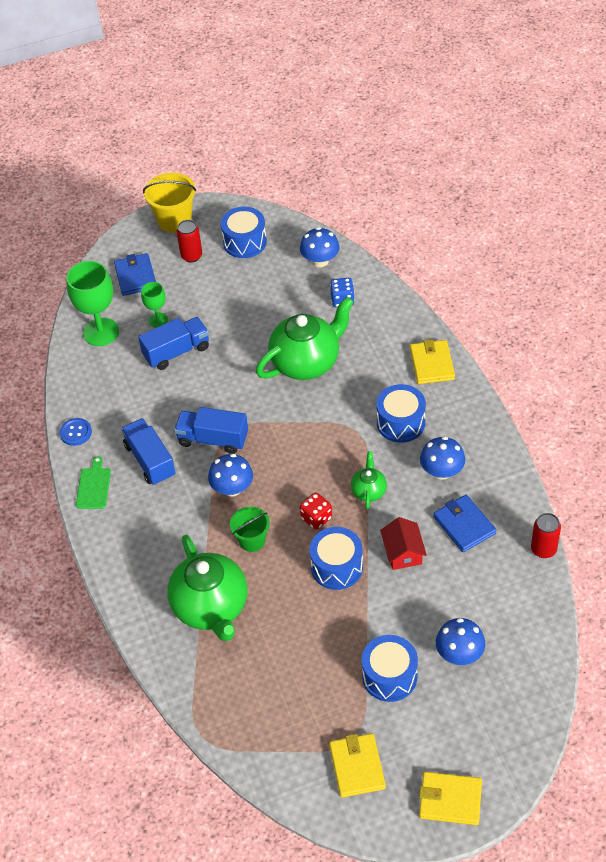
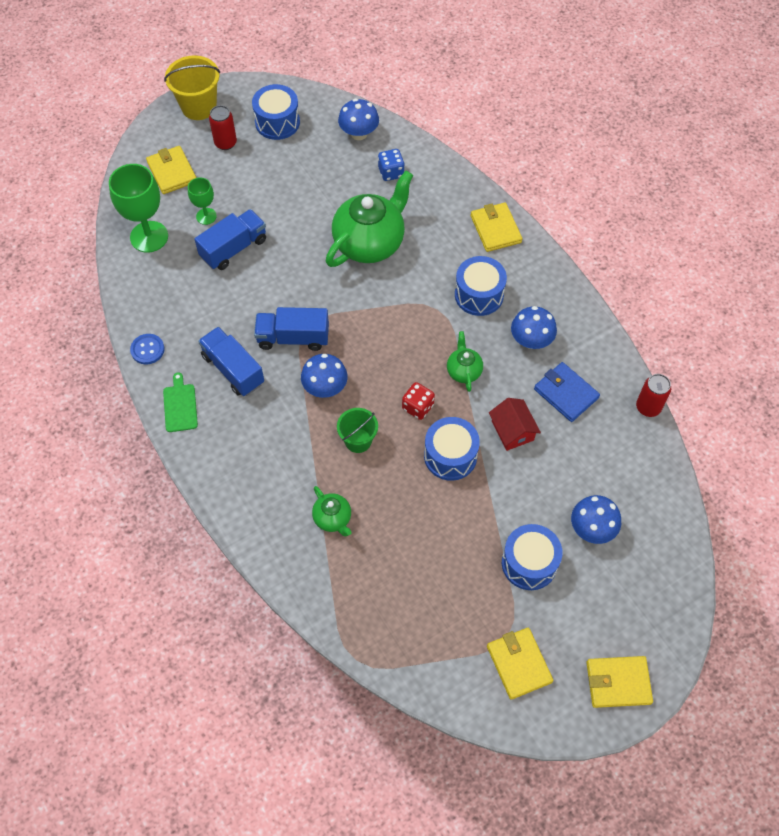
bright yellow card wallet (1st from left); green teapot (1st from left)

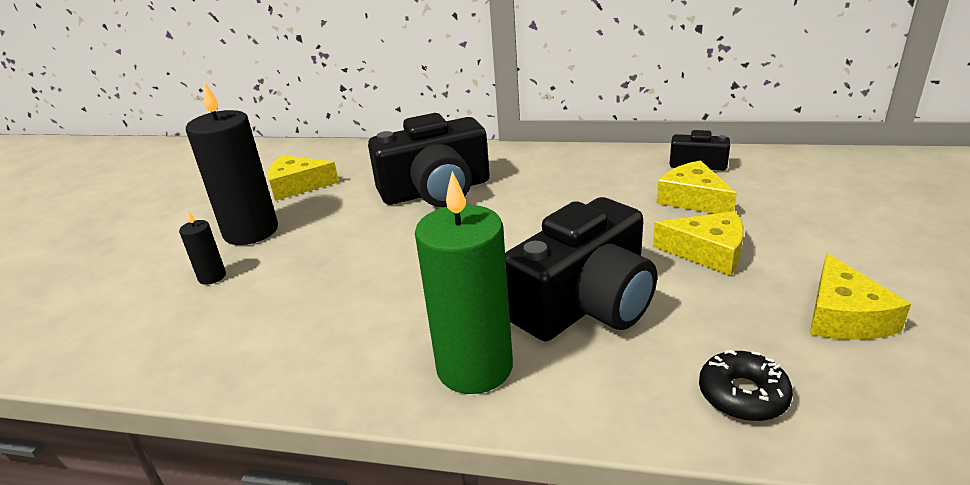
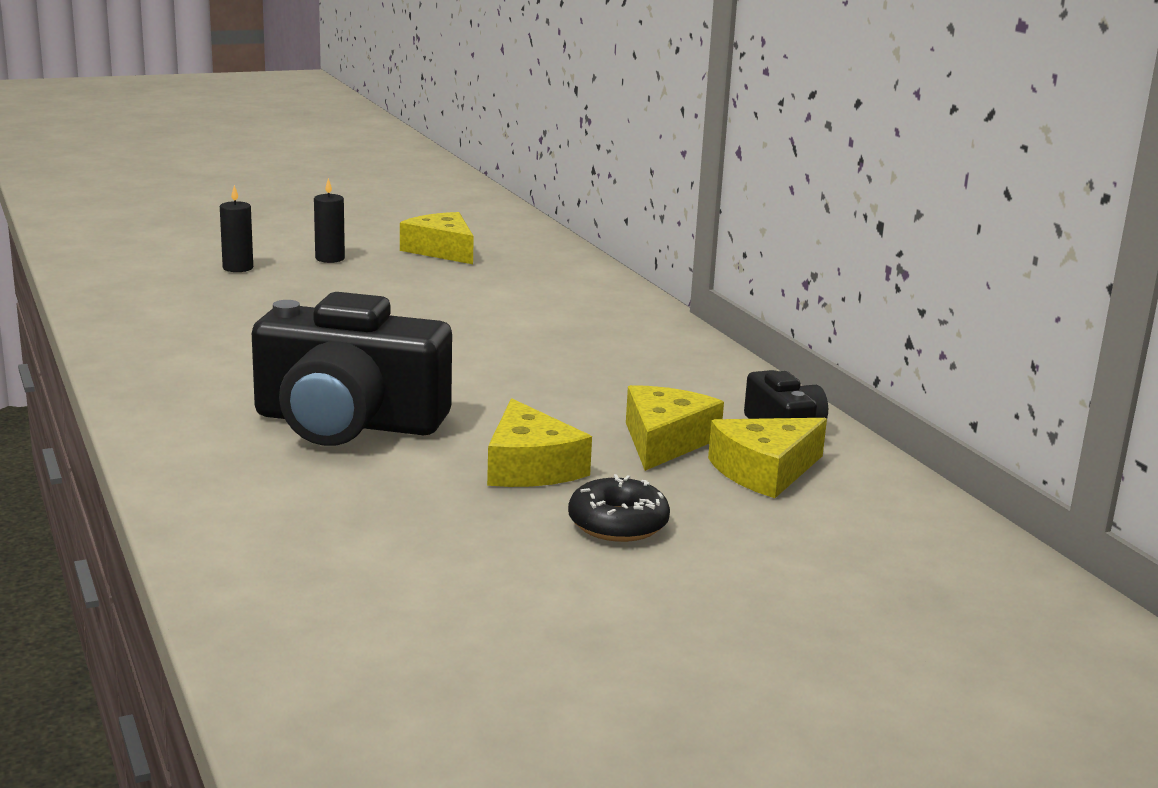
jet-black candle (2nd from left); jet-black donut; bright yellow piece of cheese (4th from left); jet-black camera (1st from left in the first image); green candle

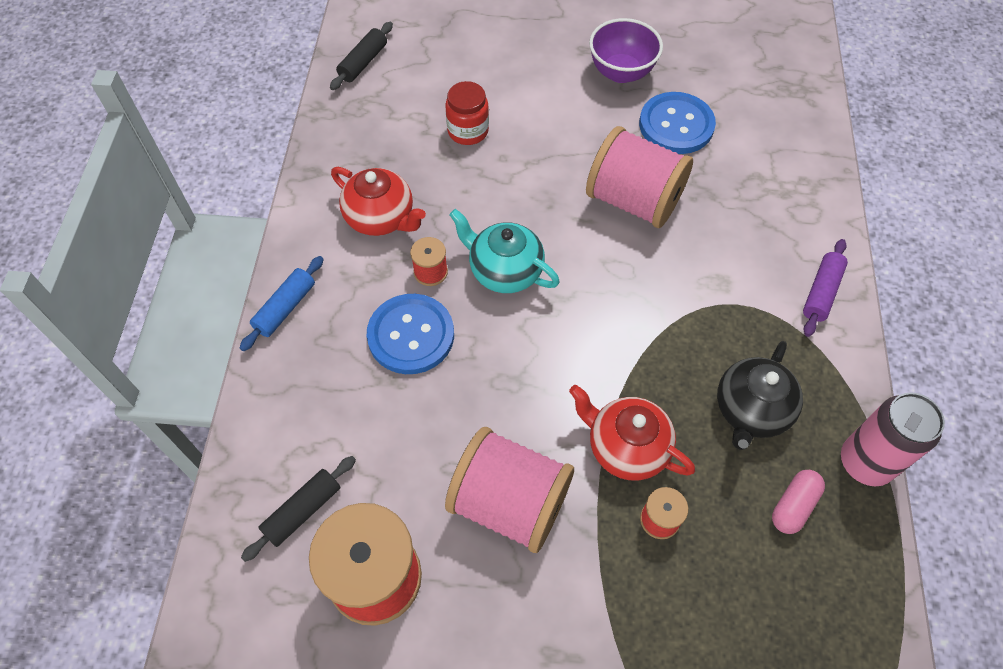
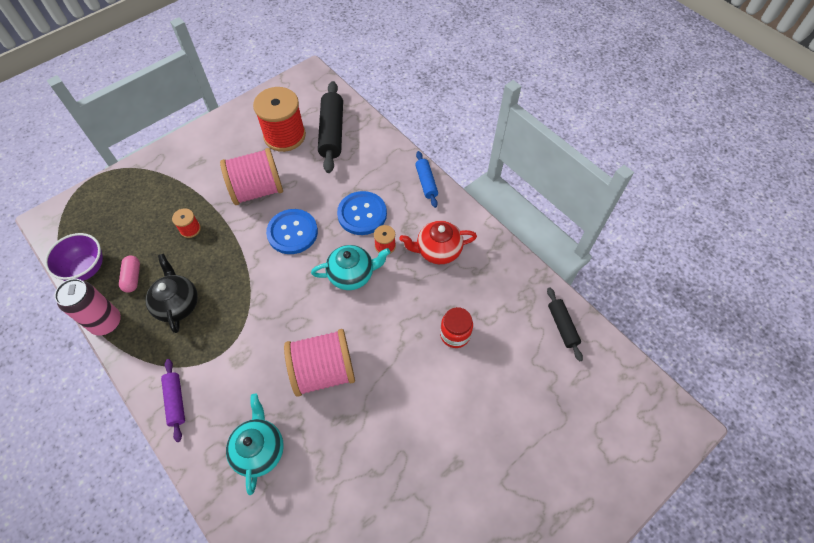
violet serving bowl; teal teapot (1st from left); cobalt button (1st from left); jet-black rolling pin (1st from left); red teapot (2nd from left in the first image)

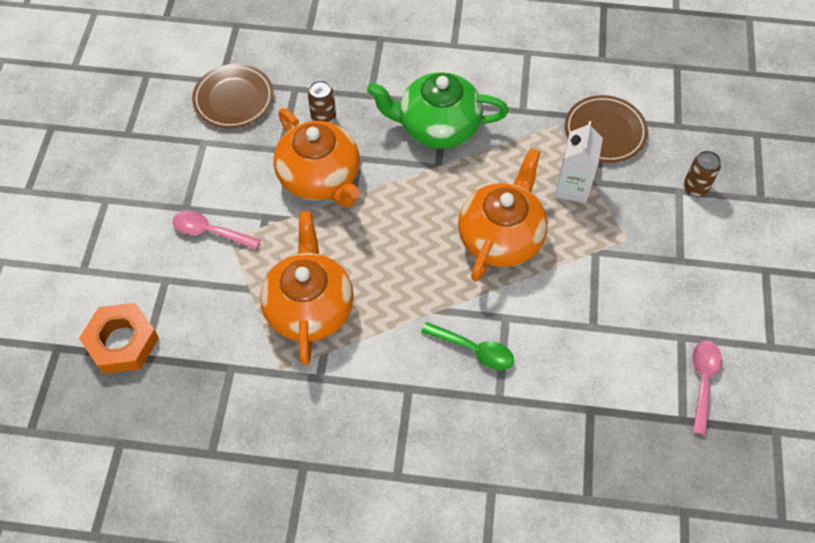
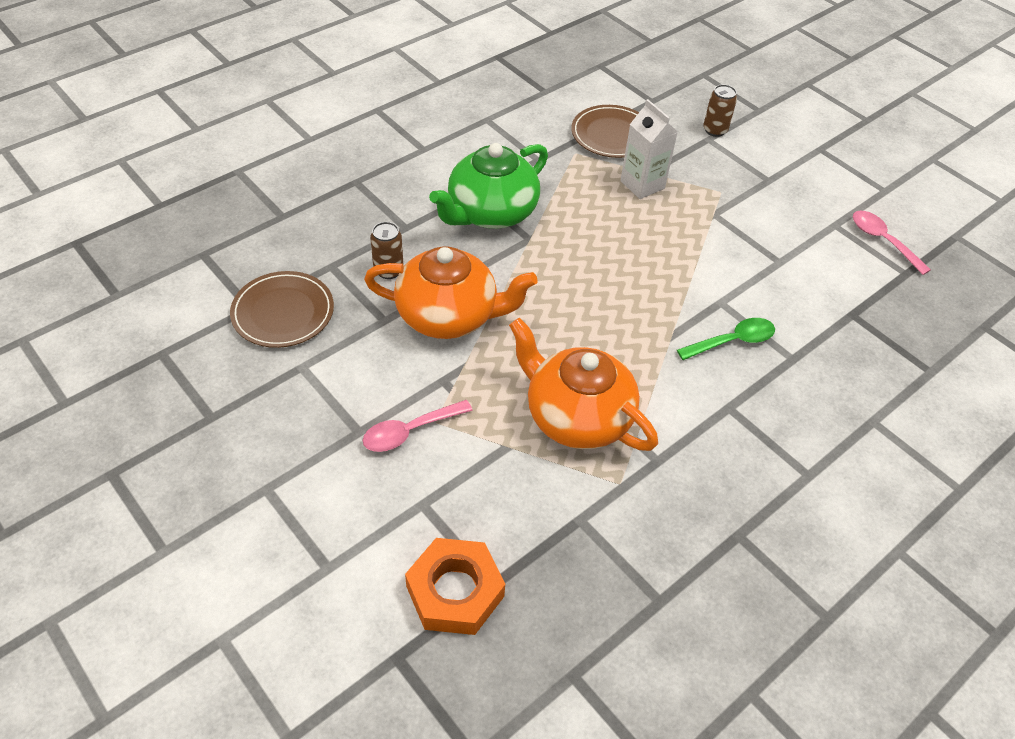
orange teapot (3rd from left in the first image)

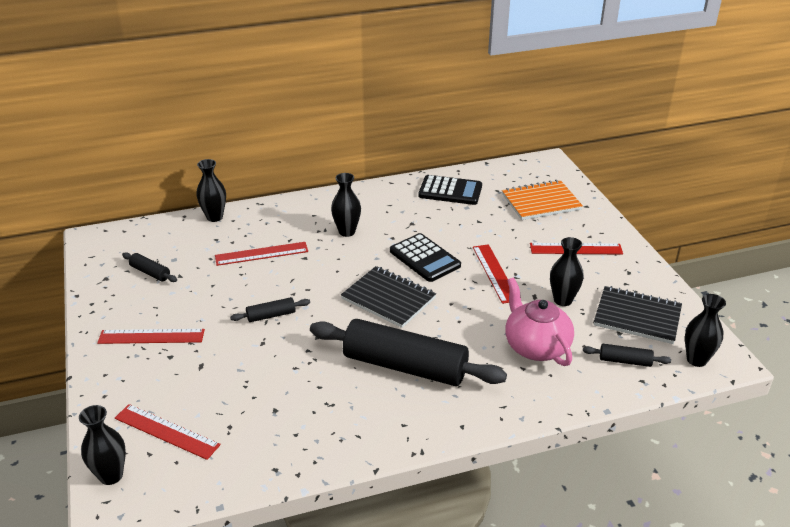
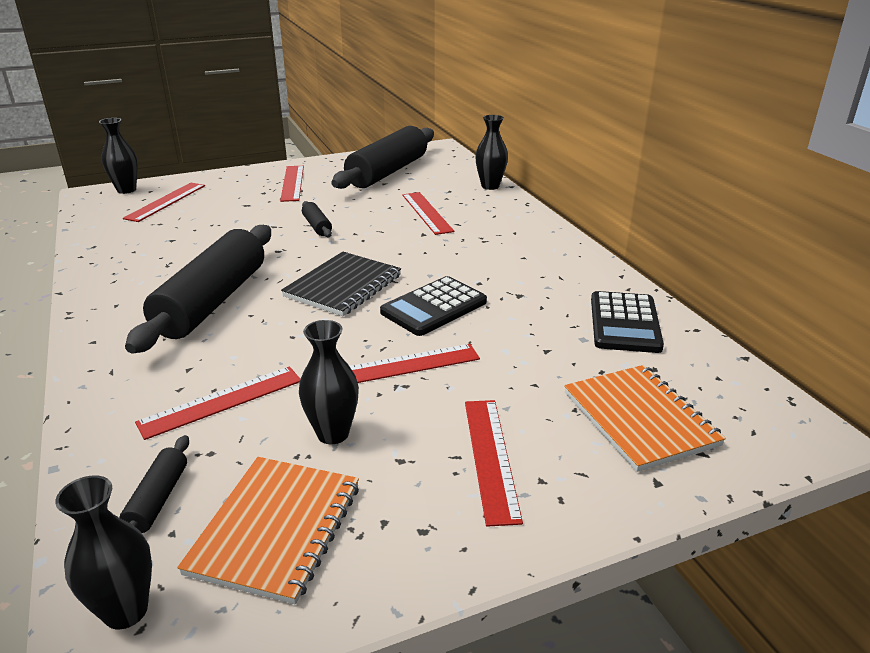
red straightedge (2nd from left); orange notepad (1st from left); jet-black rolling pin (4th from left); jet-black tall vase (3rd from left in the first image)

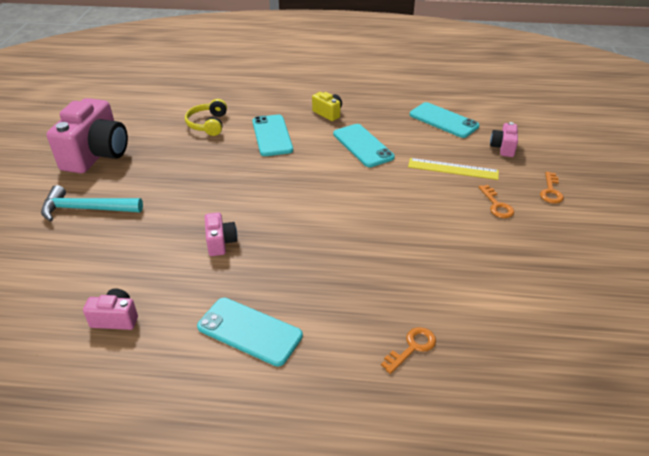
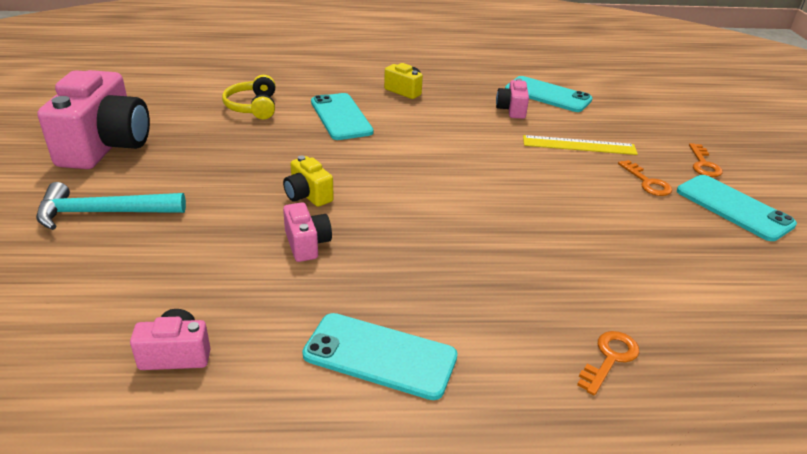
bright yellow camera (1st from left); rose-pink camera (4th from left); teal mobile phone (4th from left)

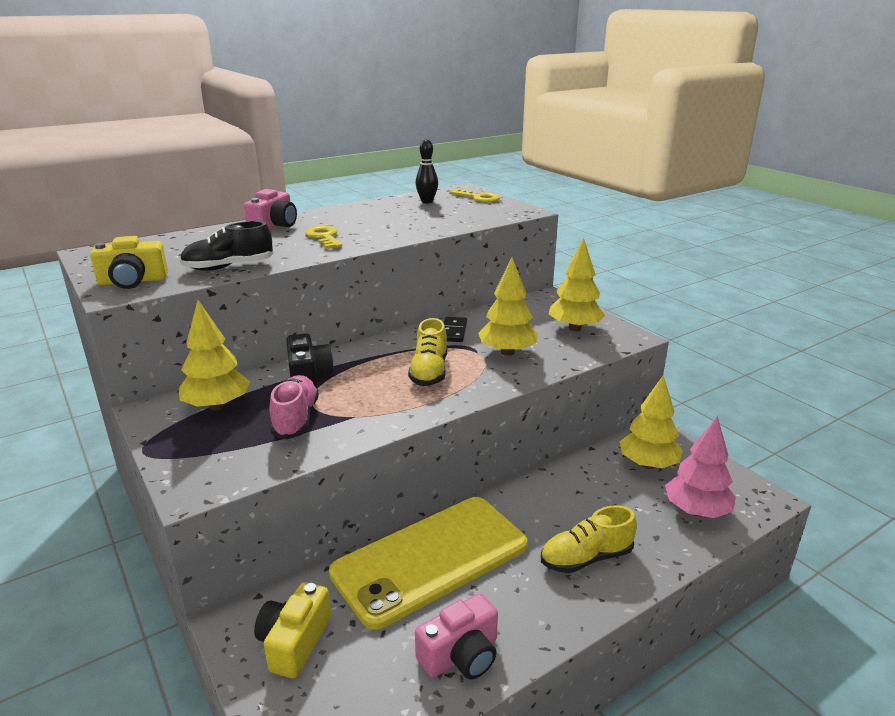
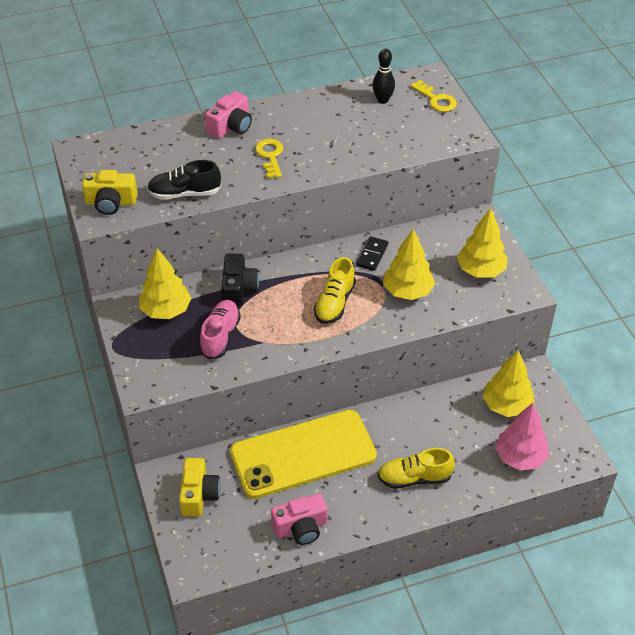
bright yellow camera (2nd from left)

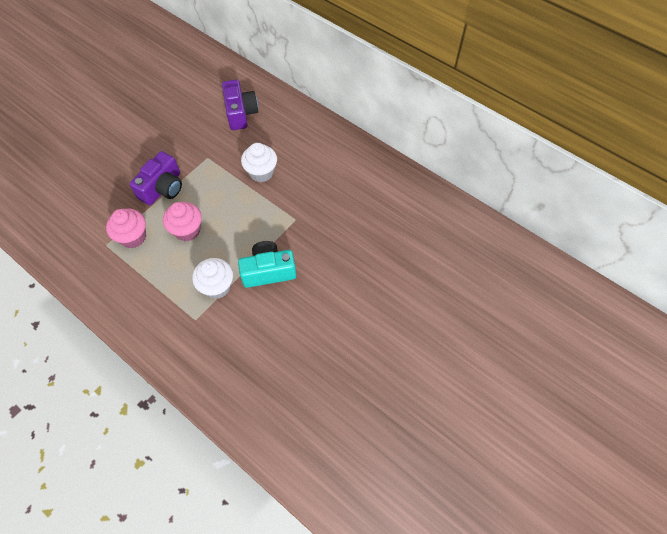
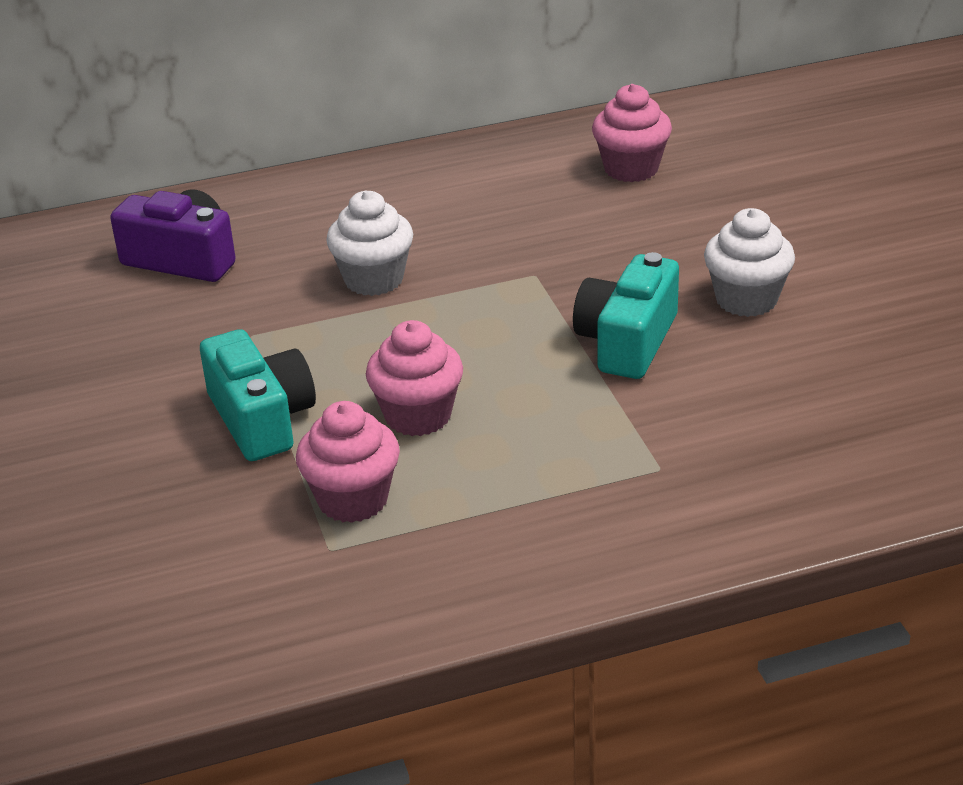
teal camera (1st from left); rose-pink muffin (3rd from left); white muffin (2nd from left)

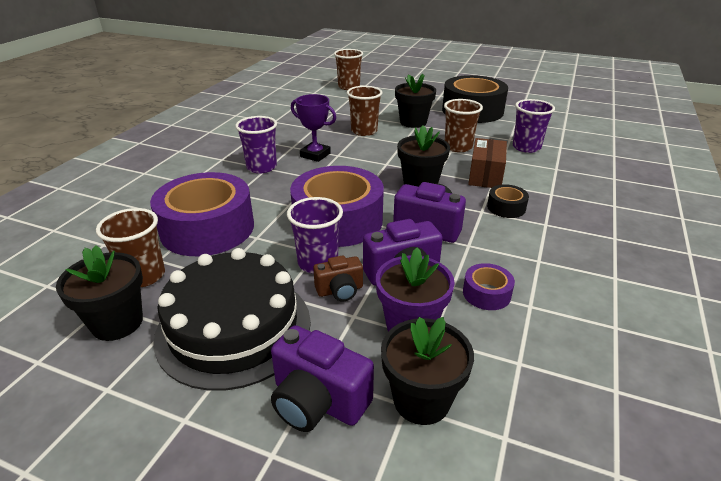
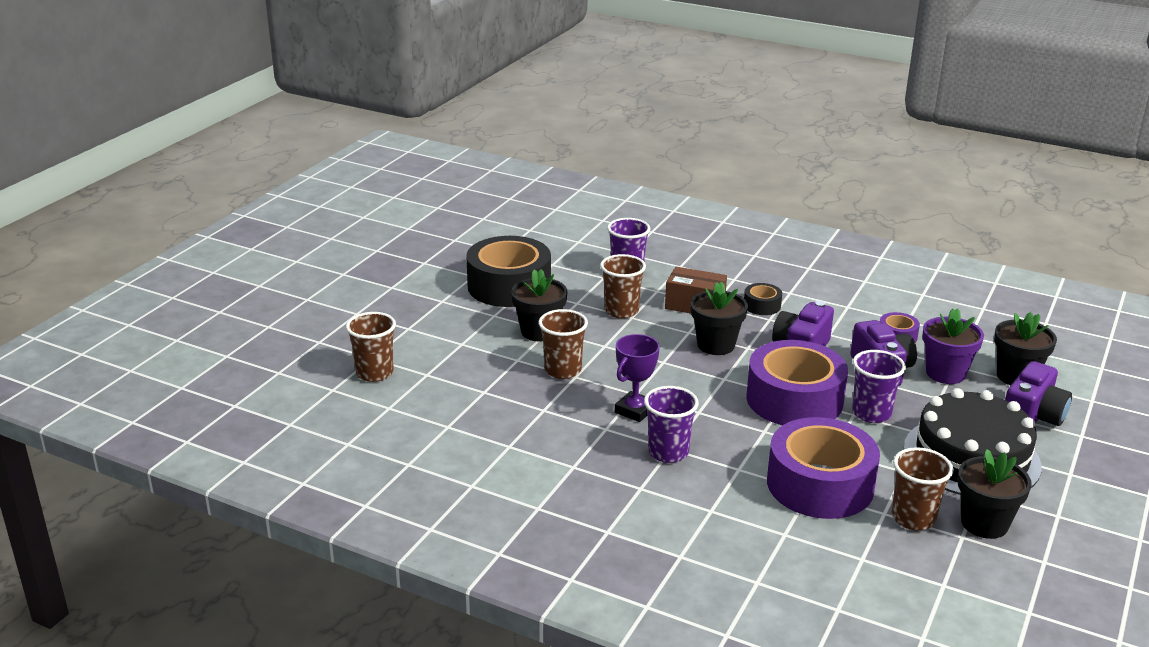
dark brown camera

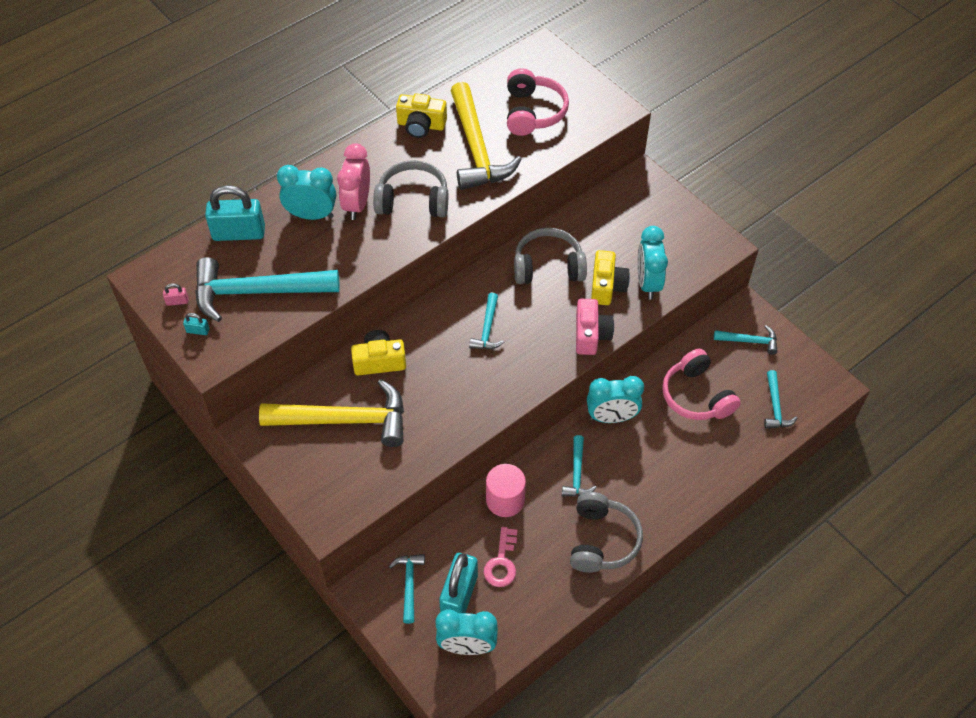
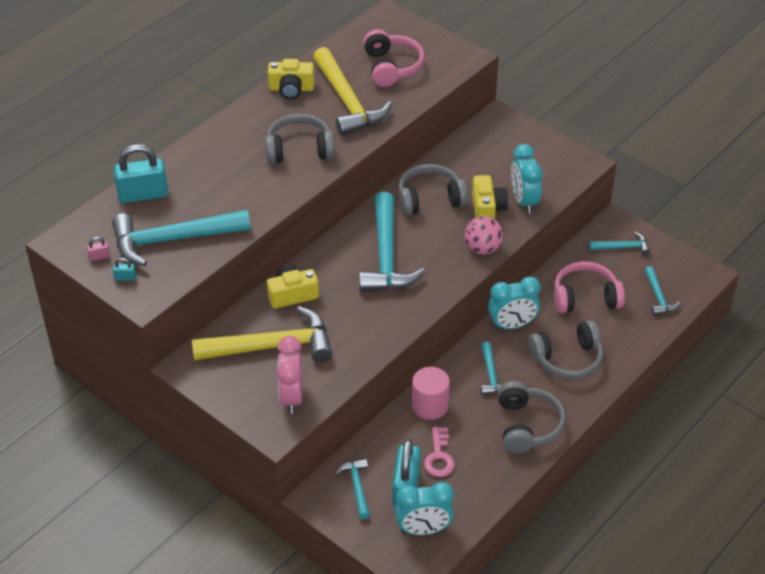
rose-pink clock; teal hammer (3rd from left); rose-pink sphere; grey headset (4th from left); rose-pink headset (2nd from left); teal clock (1st from left in the first image)

